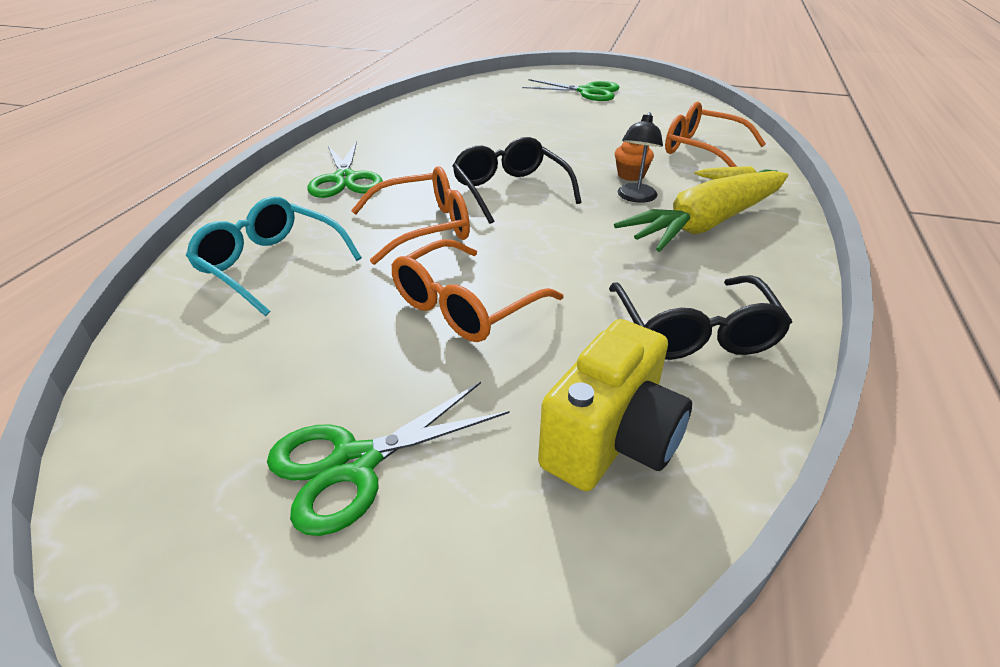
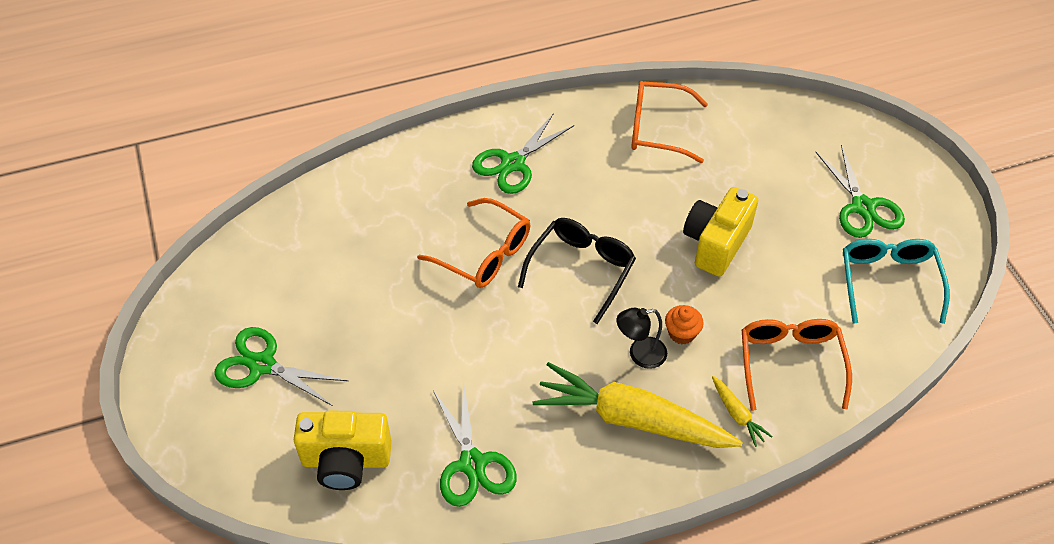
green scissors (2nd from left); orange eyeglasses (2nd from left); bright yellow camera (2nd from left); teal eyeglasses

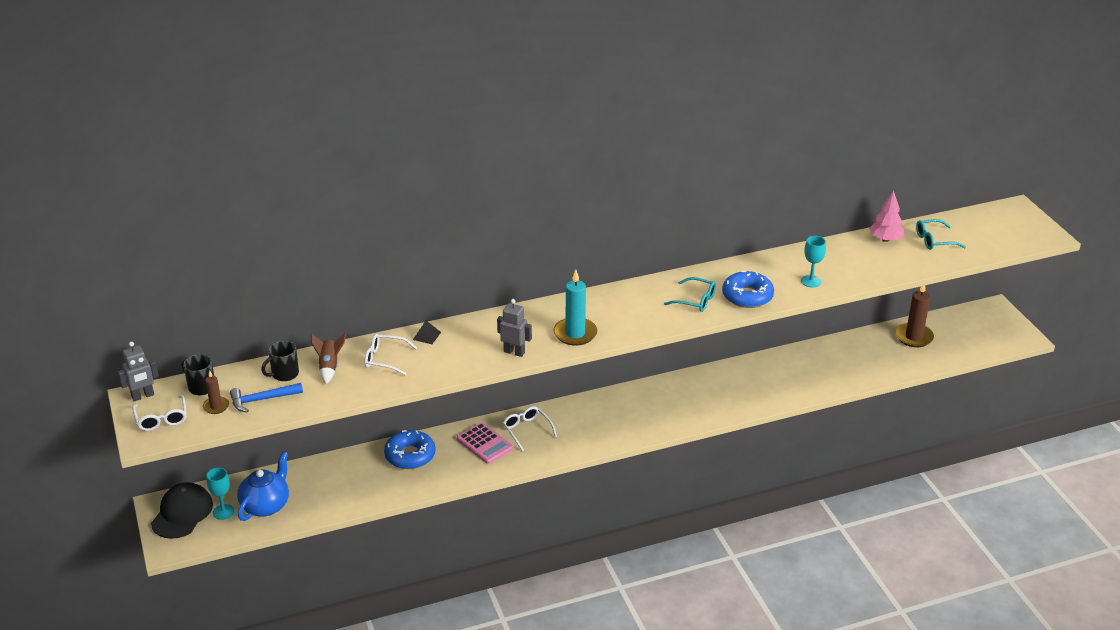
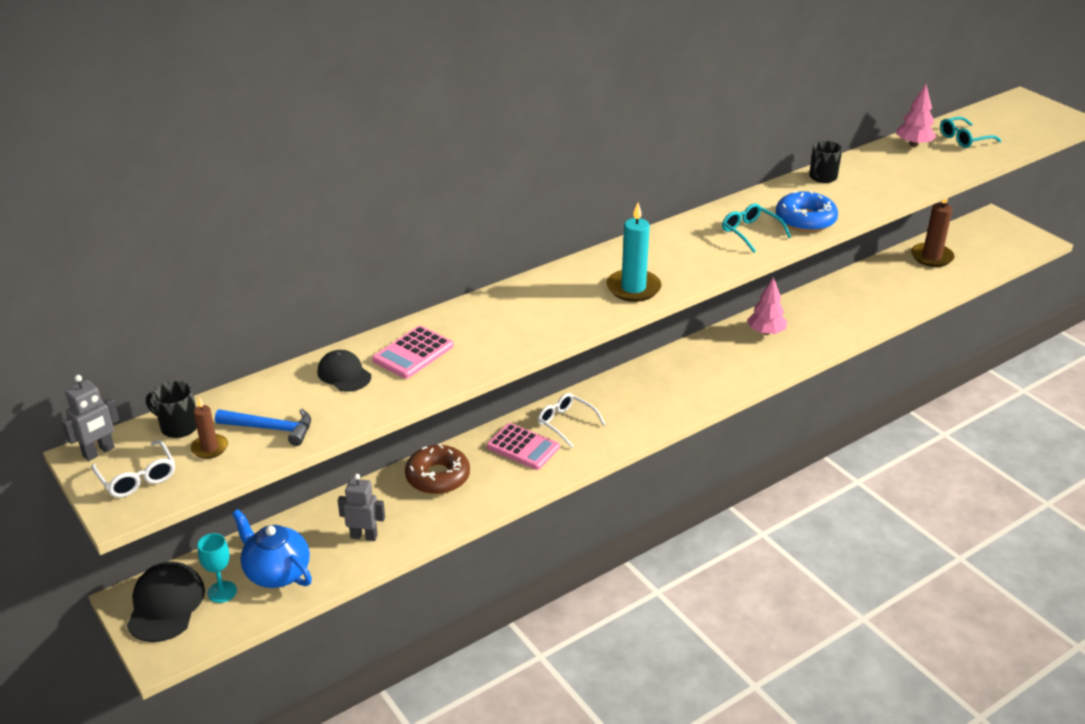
cobalt hammer; cobalt teapot; jet-black cap (2nd from left); grey toy robot (2nd from left); rose-pink adding machine (1st from left); dark brown donut; teal eyeglasses (1st from left); rose-pink toy tree (1st from left); jet-black tea mug (2nd from left); jet-black pyramid; teal goblet (2nd from left in the first image)

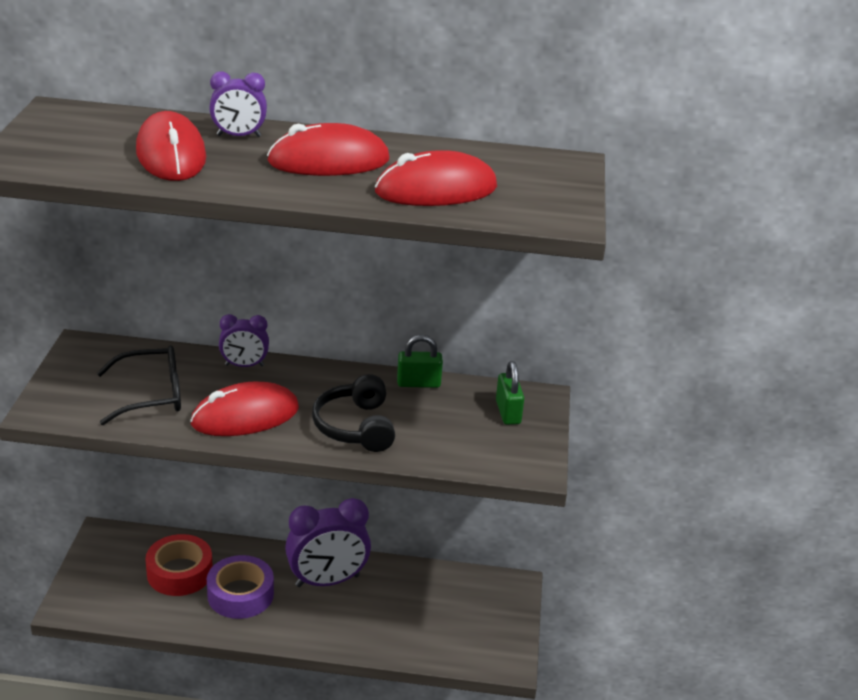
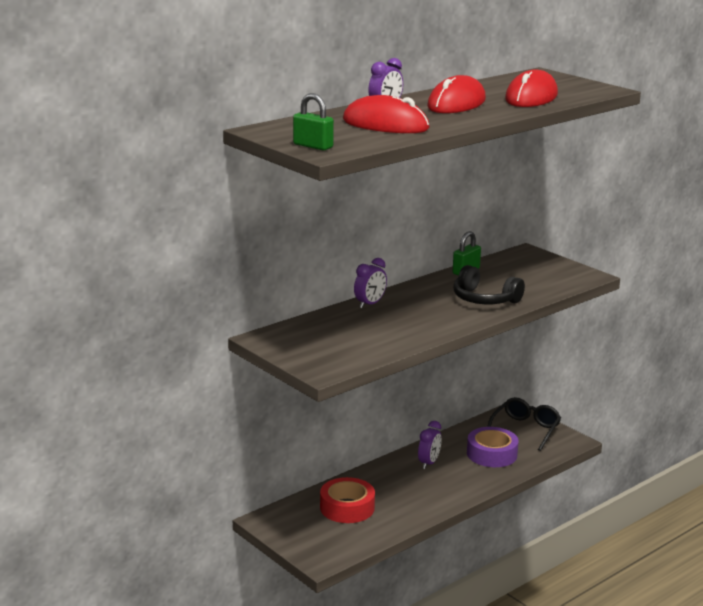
green small lock (1st from left); violet clock (3rd from left); violet sticky tape; jet-black eyeglasses; red mouse (2nd from left in the first image)

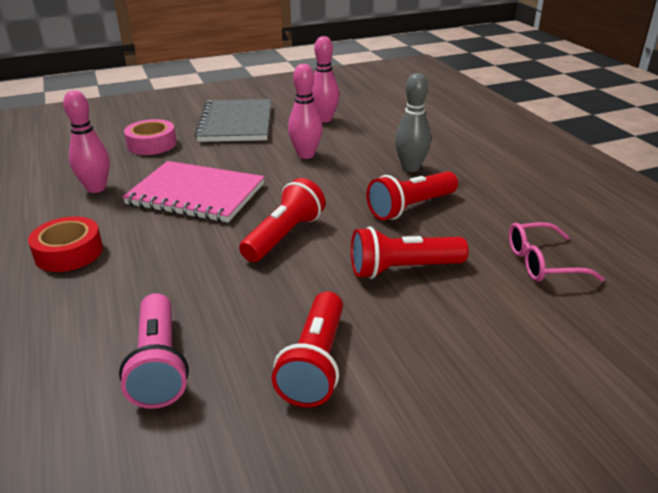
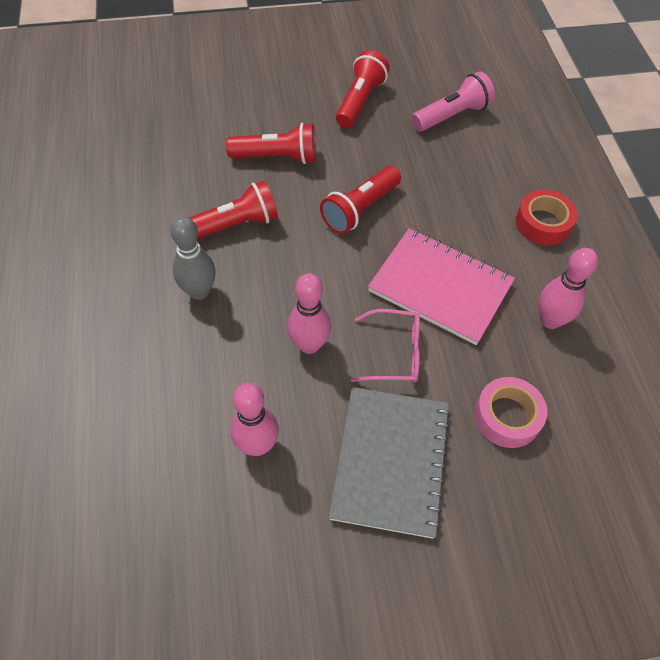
rose-pink eyeglasses; rose-pink torch

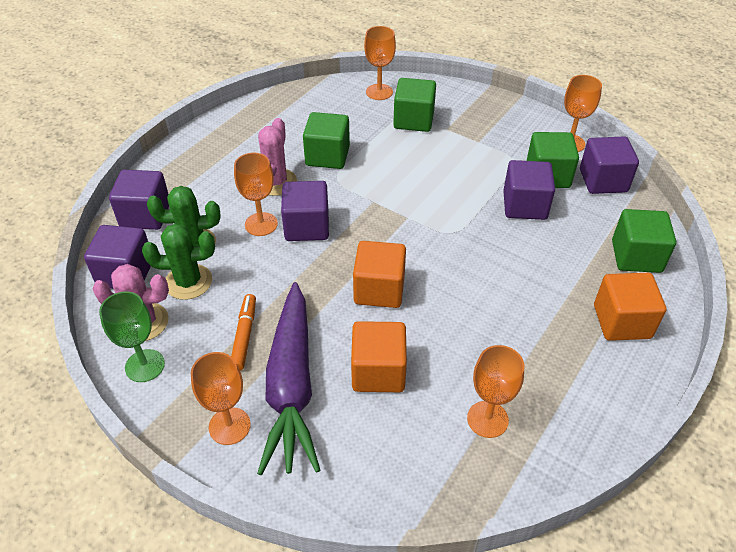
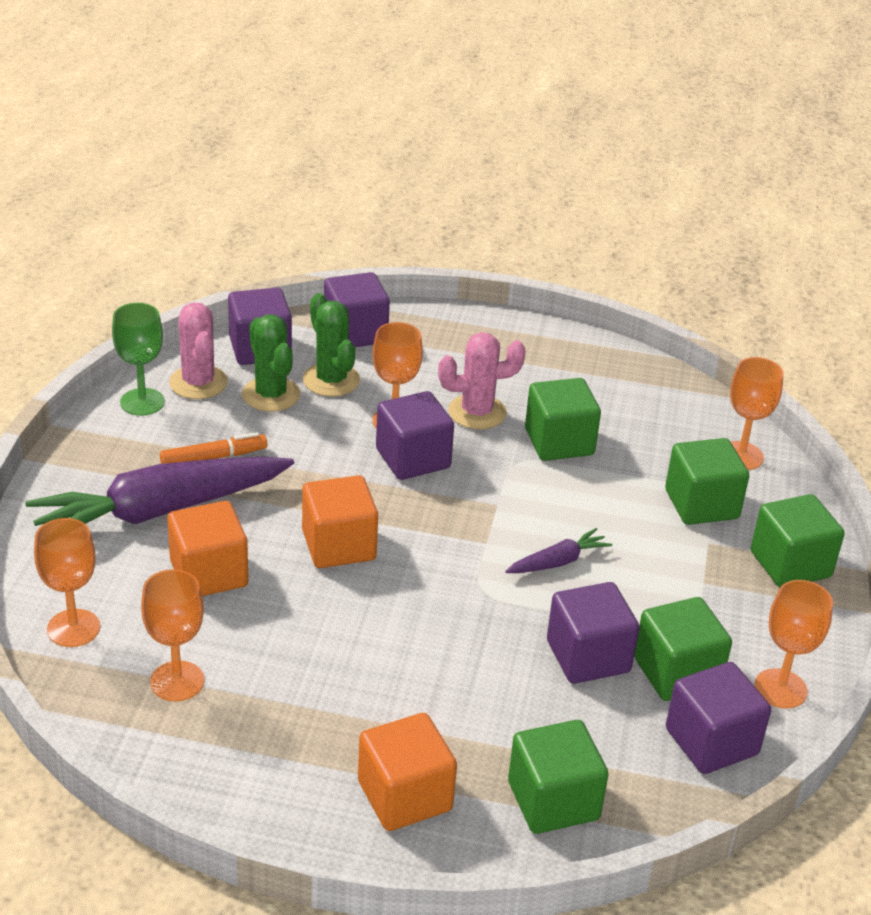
orange goblet (1st from left); violet root vegetable (2nd from left); green block (5th from left)

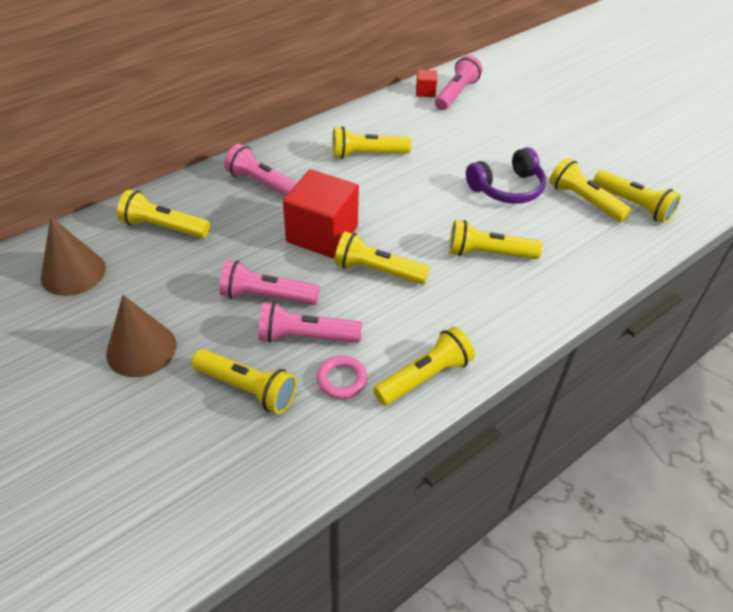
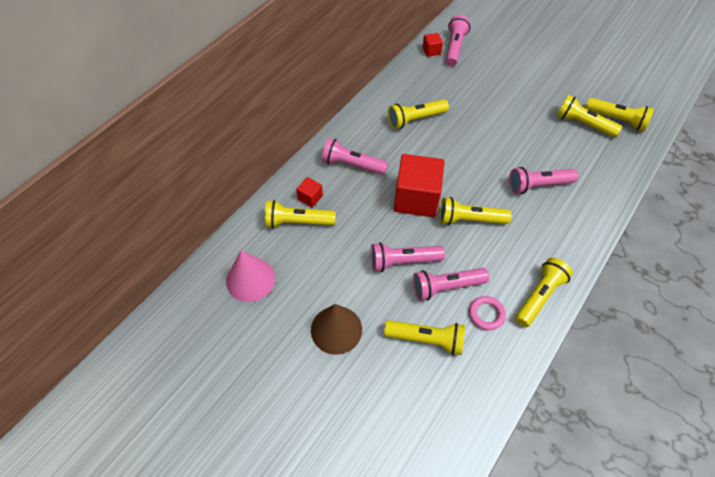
rose-pink cone shape; red block (1st from left); rose-pink torch (5th from left); violet headset

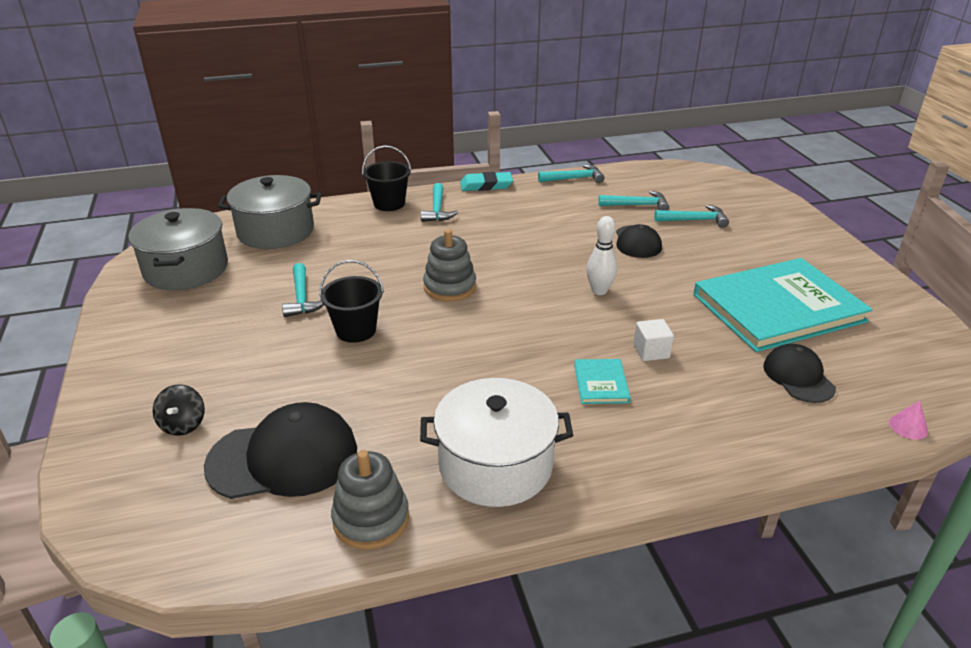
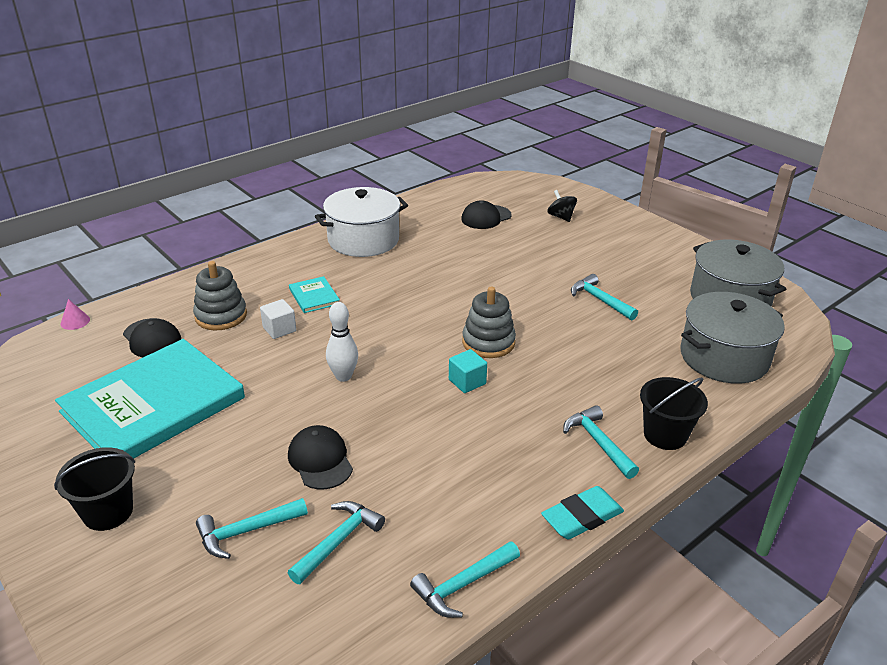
jet-black bucket (1st from left); grey stacking toy (1st from left); teal hammer (2nd from left); teal block; jet-black cap (3rd from left)

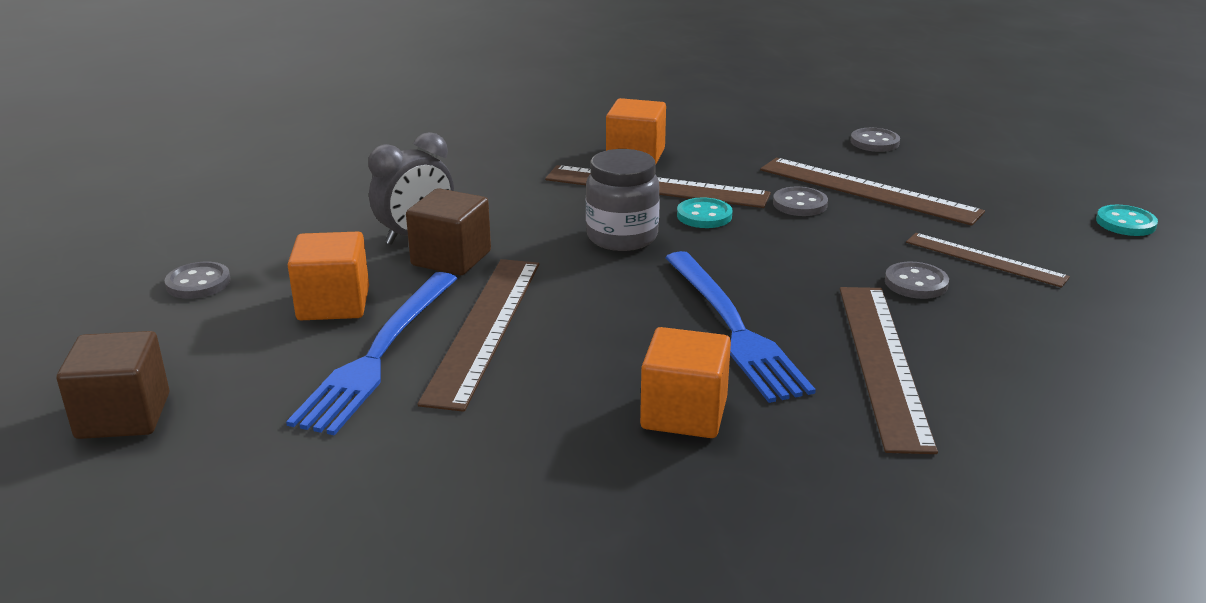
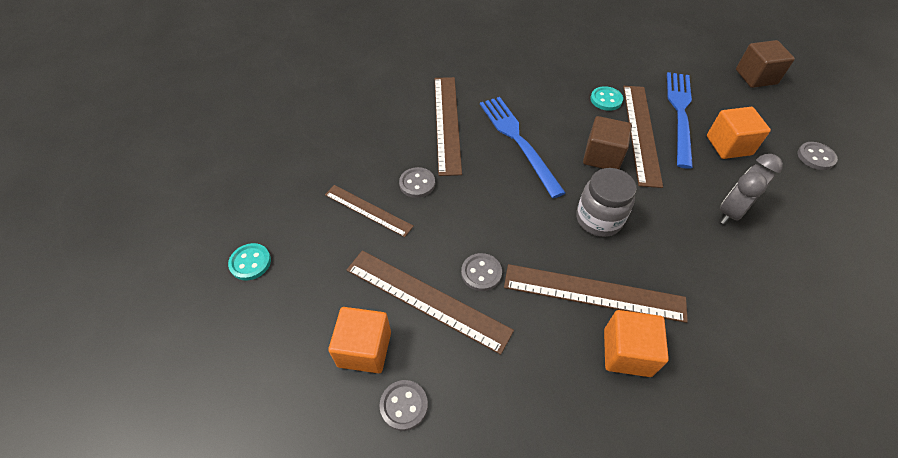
orange block (1st from left); dark brown block (1st from left); teal button (2nd from left)

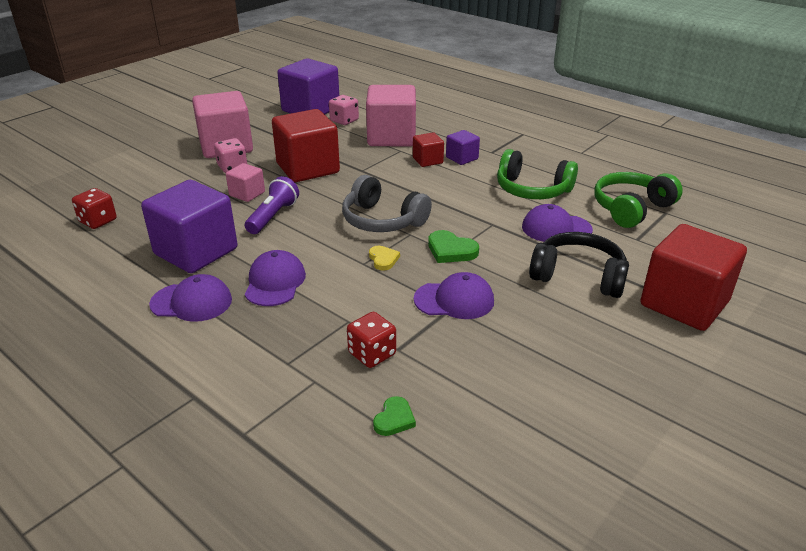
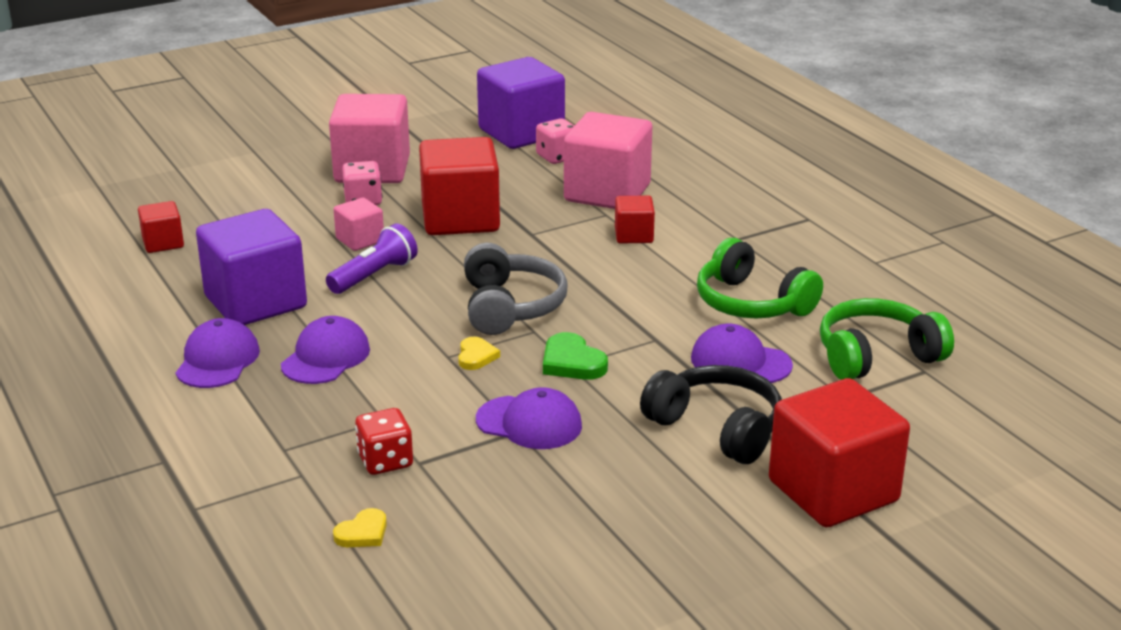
red block (1st from left); violet cap (1st from left); bright yellow heart (1st from left); grey headset; violet block (3rd from left in the first image)

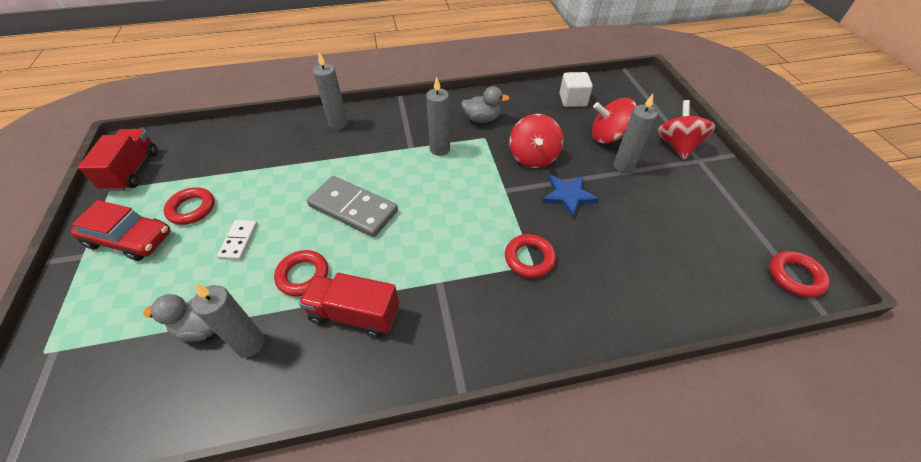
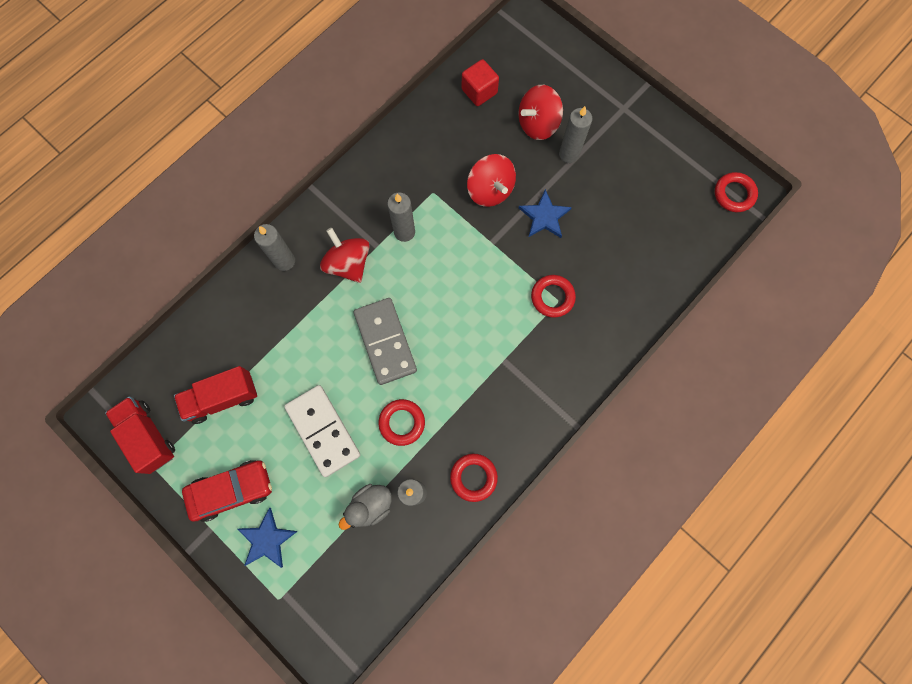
red lorry (2nd from left); cobalt star shape (1st from left); white domino; red whirligig (1st from left); grey domino; red torus (2nd from left); red block; grey duck (2nd from left in the first image)

